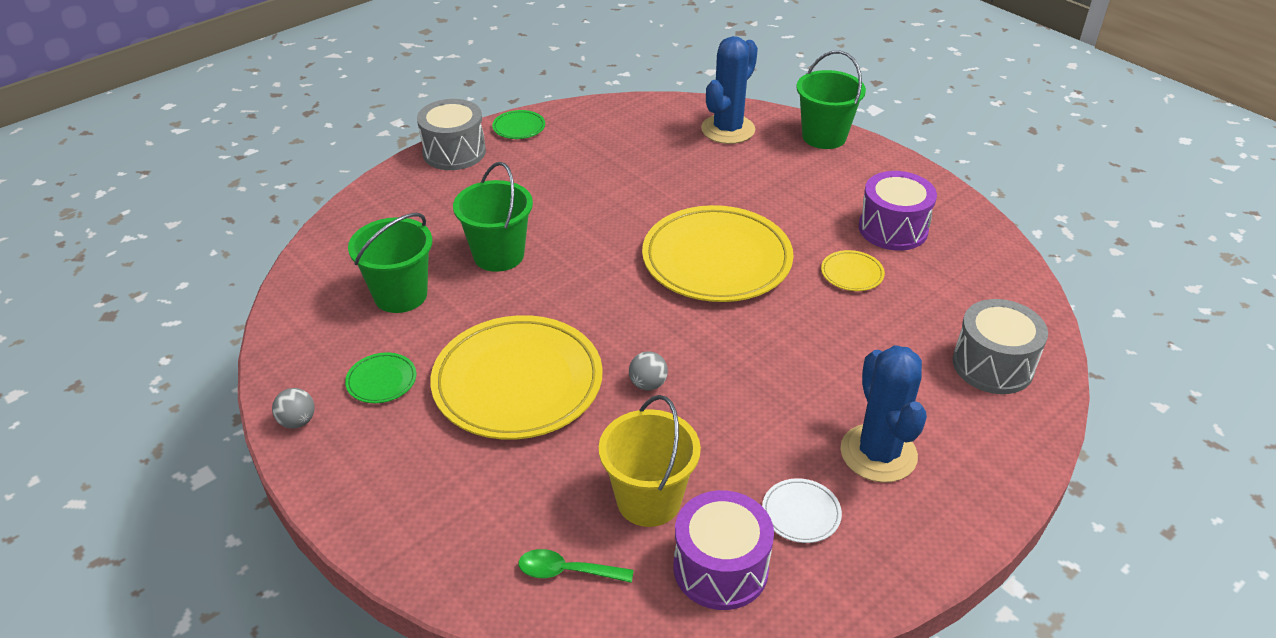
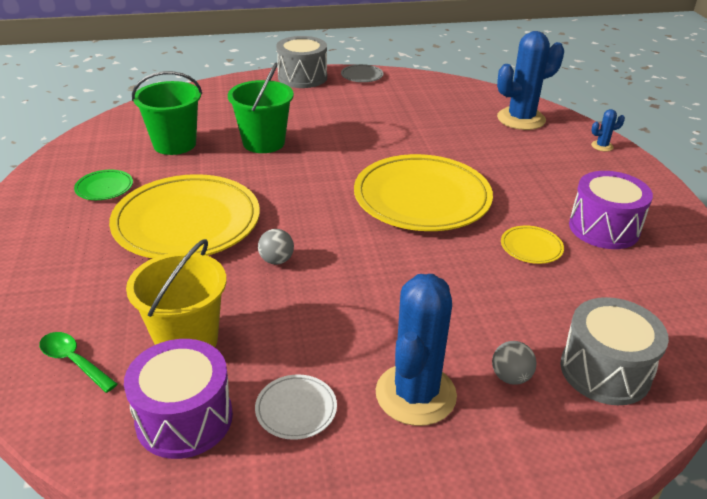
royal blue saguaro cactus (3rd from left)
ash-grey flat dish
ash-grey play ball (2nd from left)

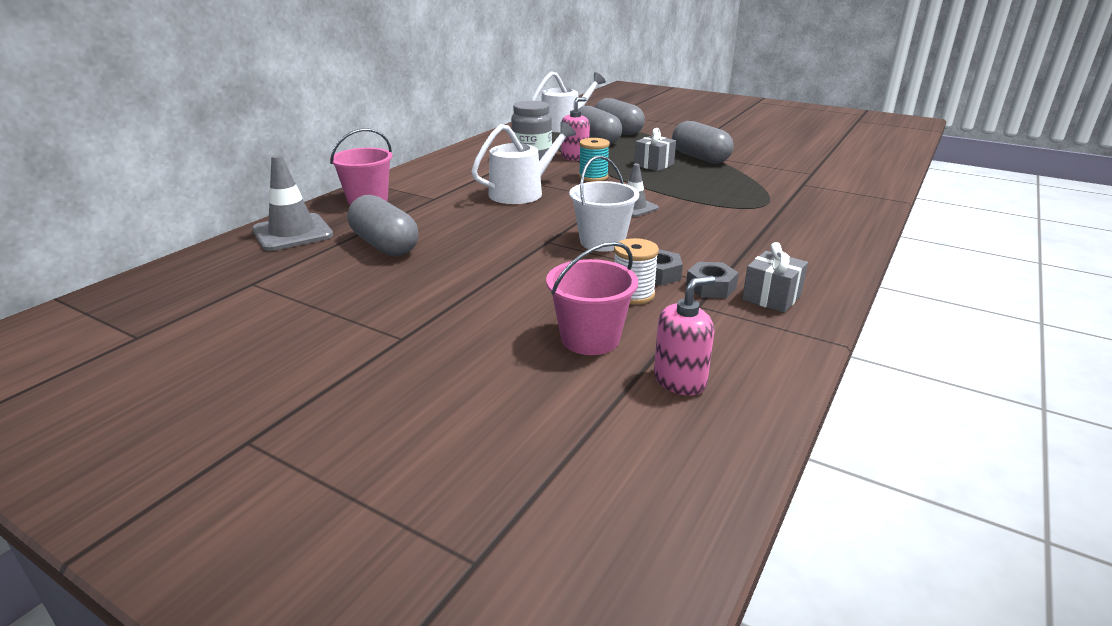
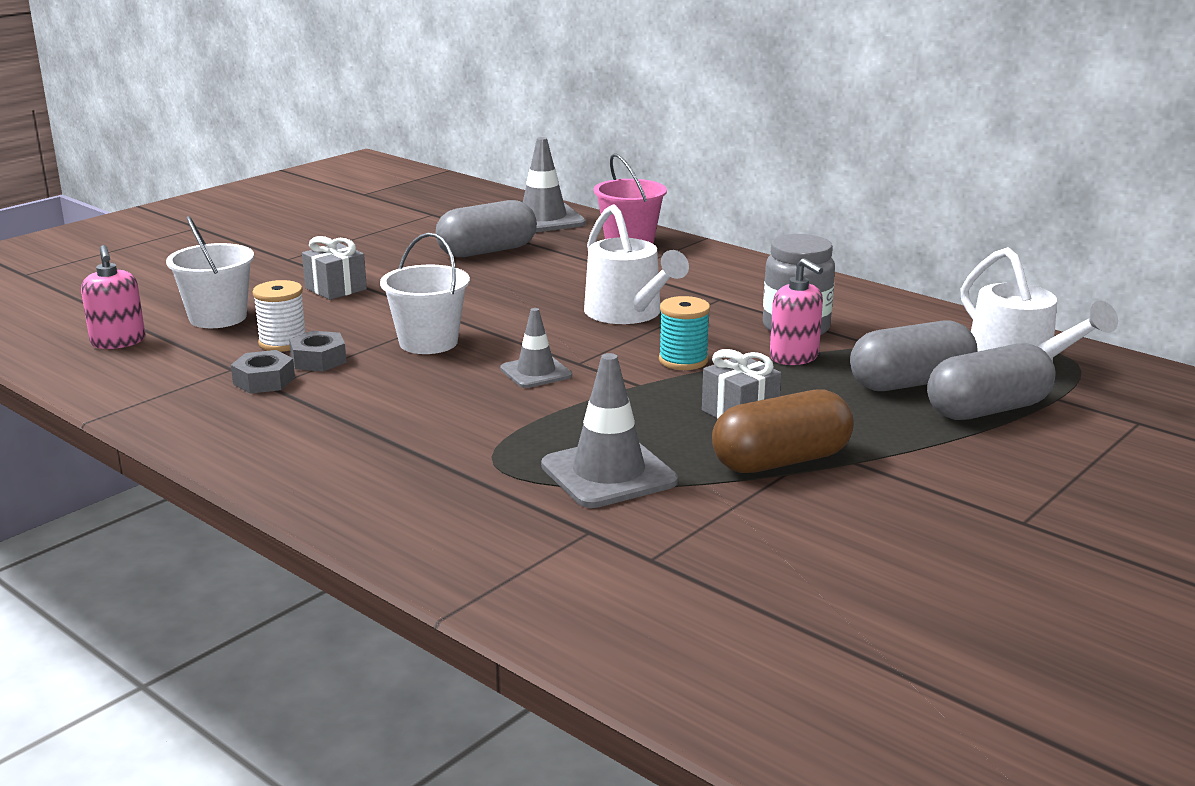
russet pill
snow-white bucket (1st from left)
ash-grey wrapped gift (1st from left)
ash-grey traffic cone (3rd from left)

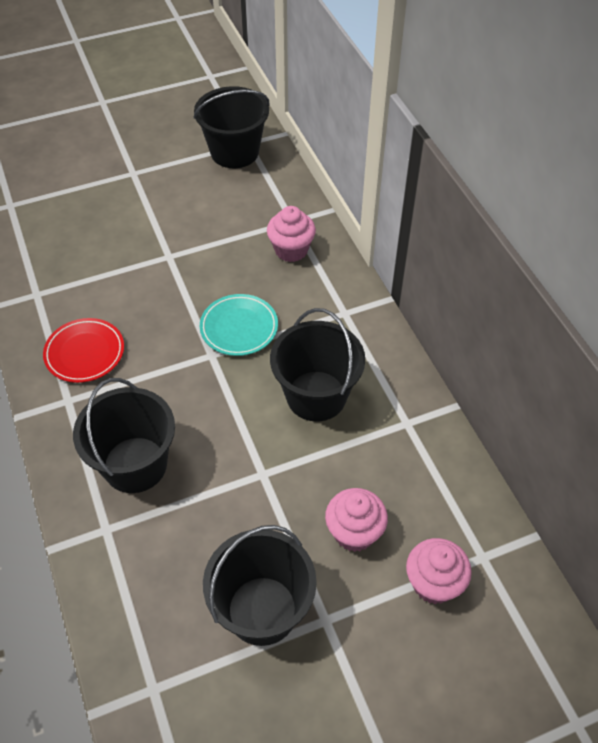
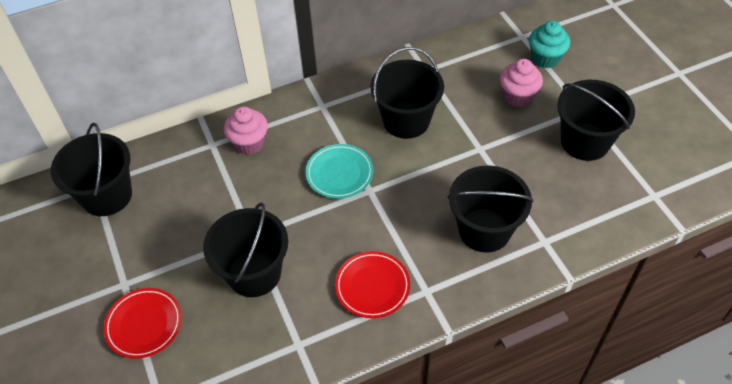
aqua fairy cake
ebony bucket (2nd from left)
crimson flat dish (1st from left)

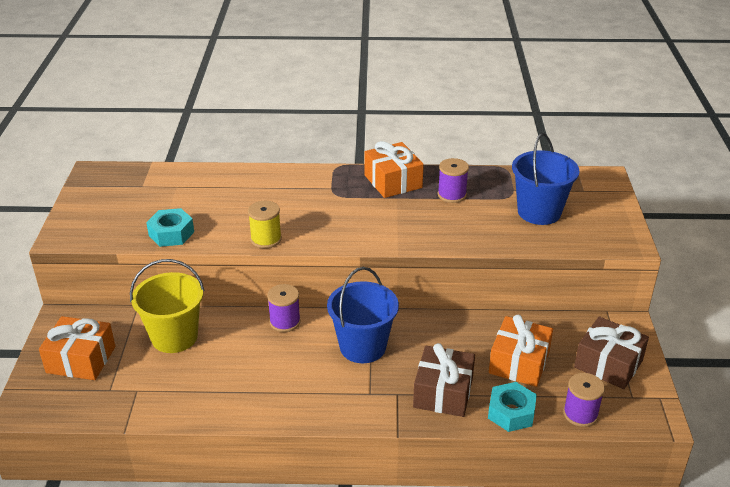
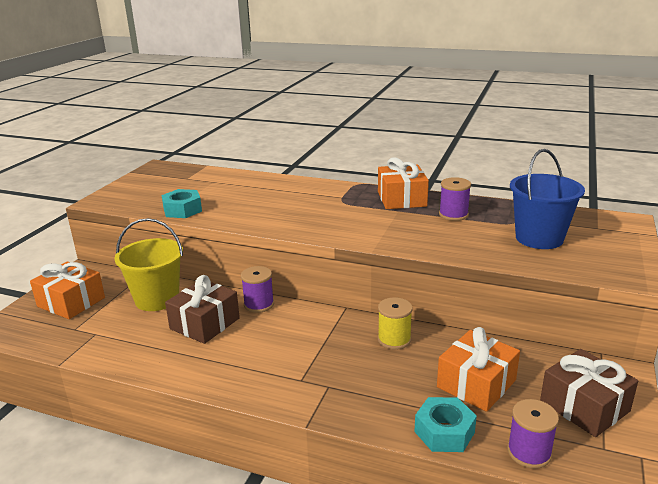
golden spool
royal blue bucket (1st from left in the first image)
russet wrapped gift (1st from left)

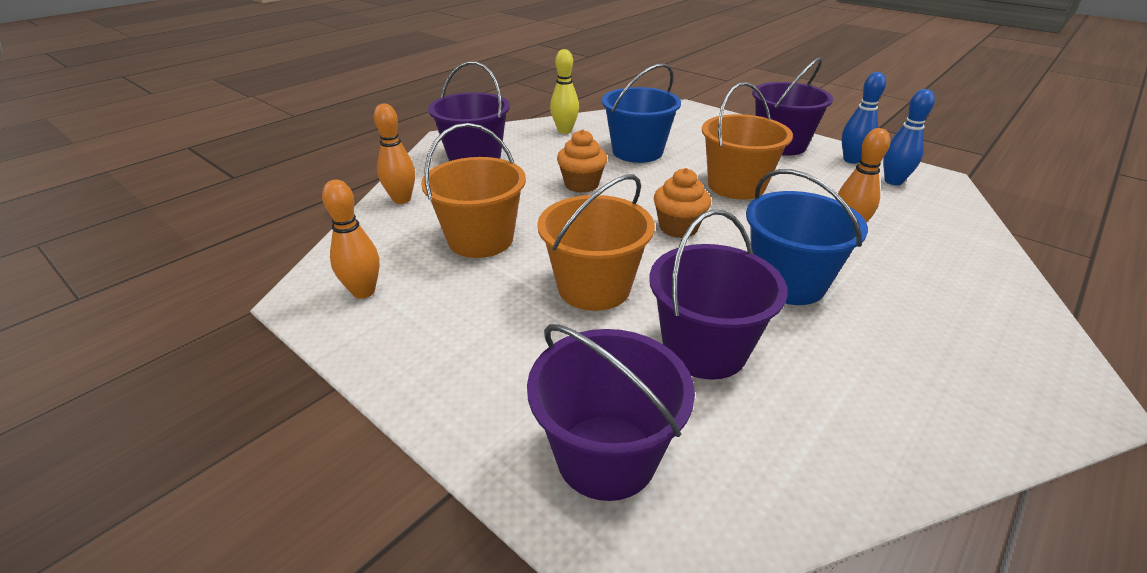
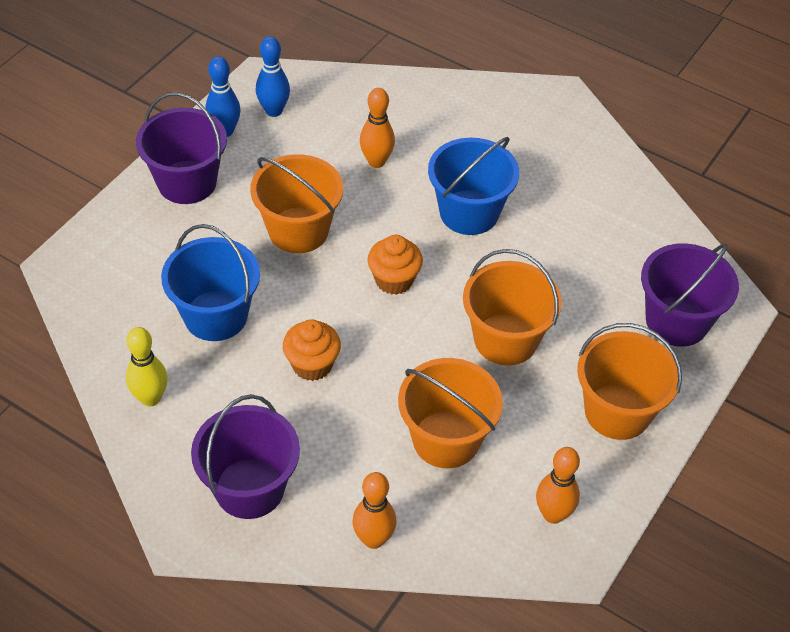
violet bucket (3rd from left in the first image)
orange bucket (4th from left)

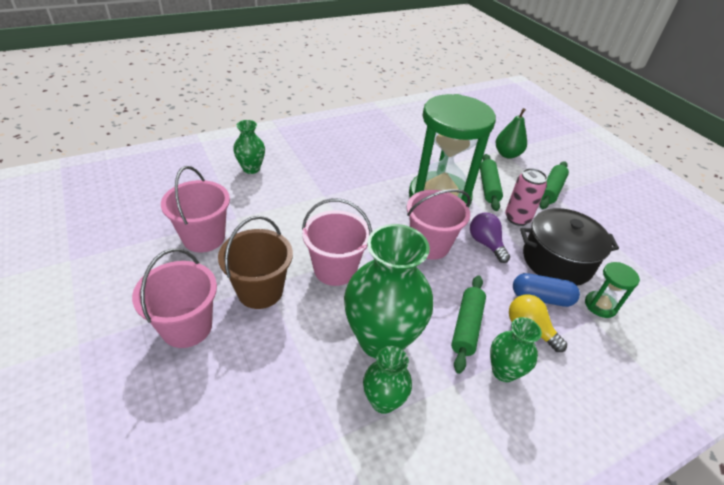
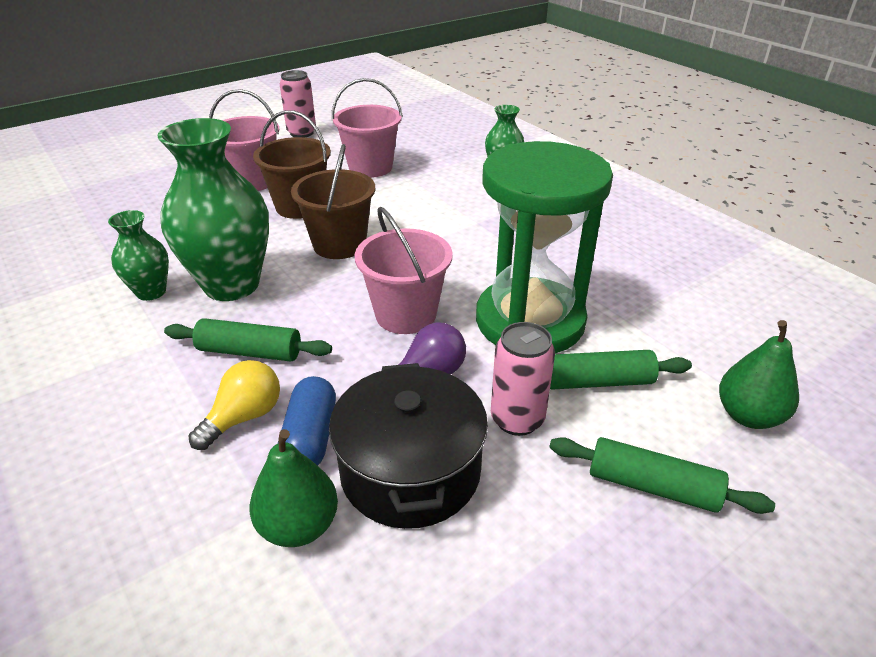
russet bucket (2nd from left)
leaf-green pear (1st from left)
leaf-green vase (4th from left in the first image)
pink can (1st from left)

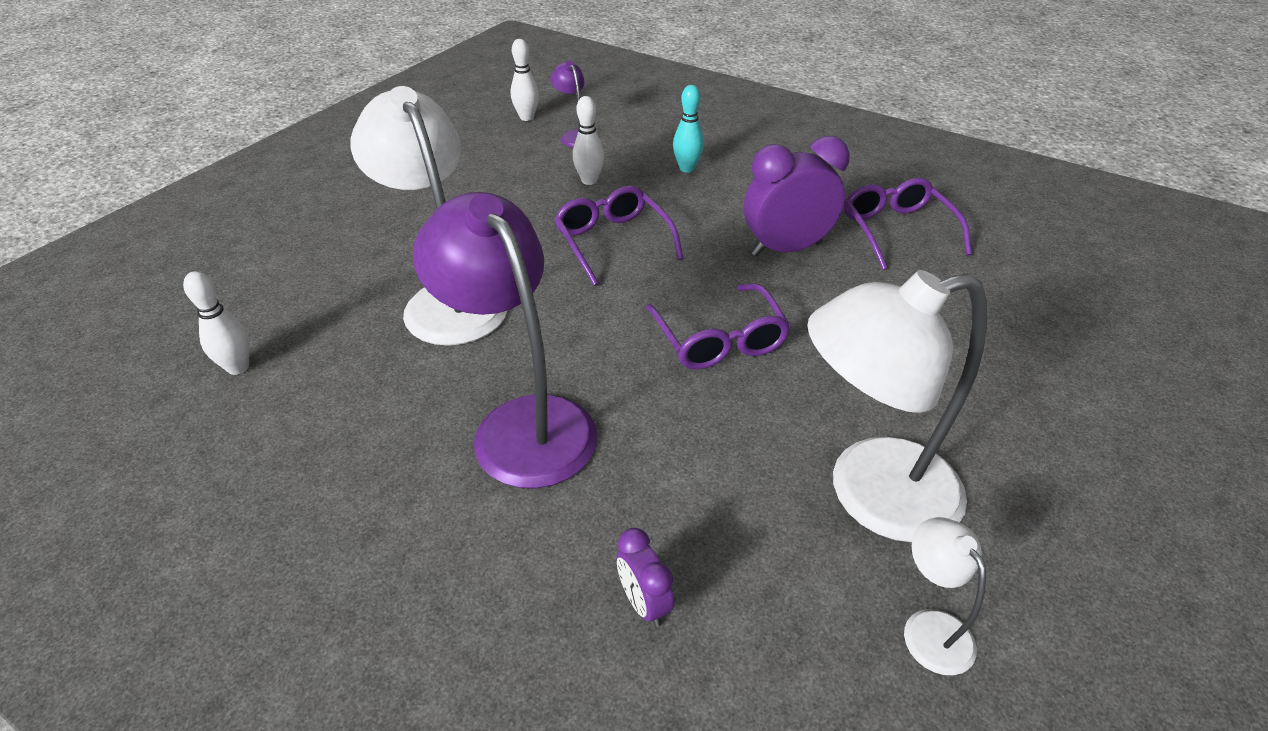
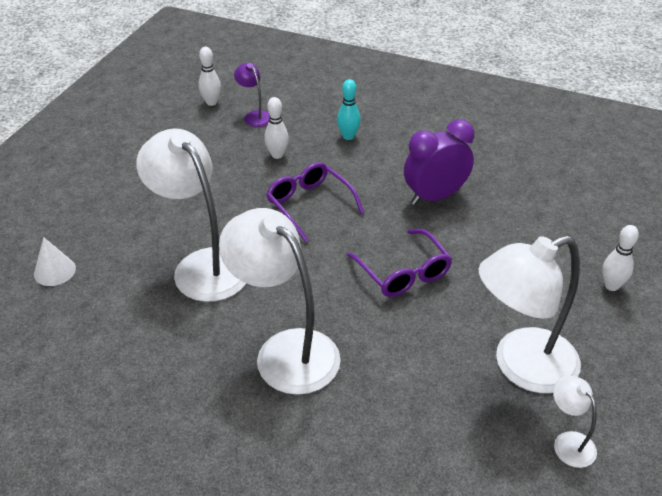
violet eyeglasses (3rd from left in the first image)
snow-white reading lamp (2nd from left)
snow-white skittle (3rd from left)
violet alarm clock (1st from left in the first image)
snow-white solid cone

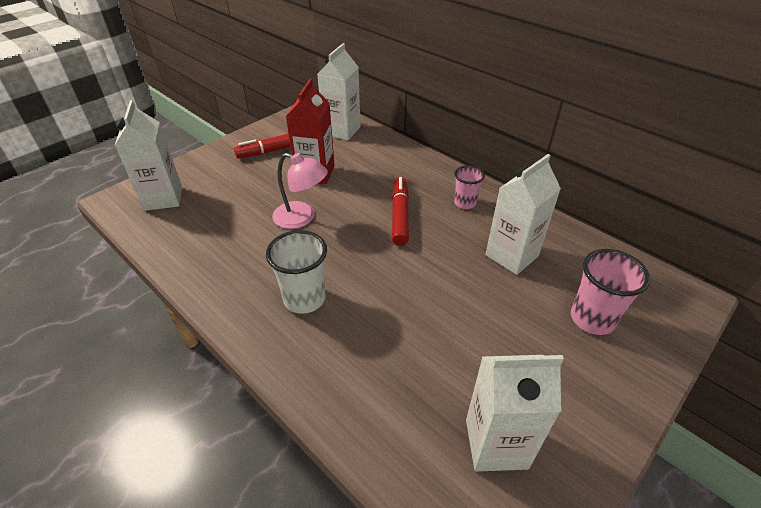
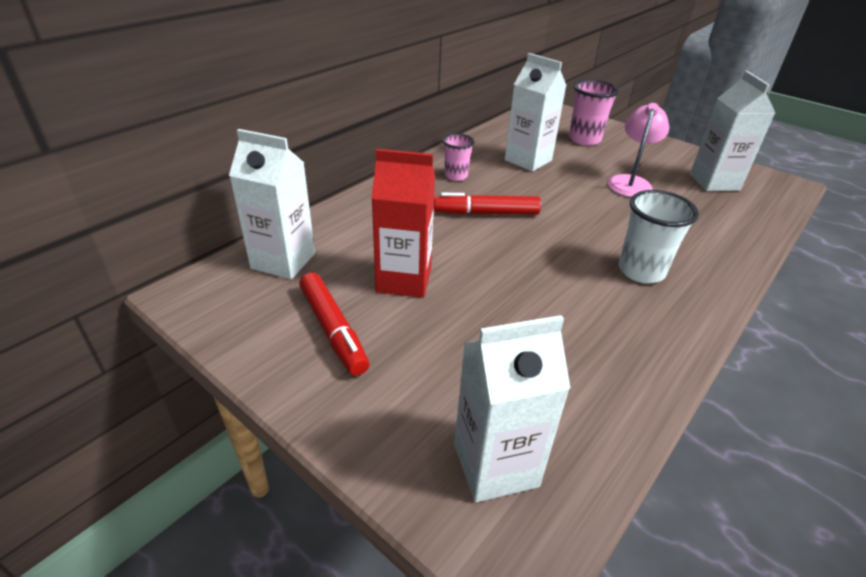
pink reading lamp

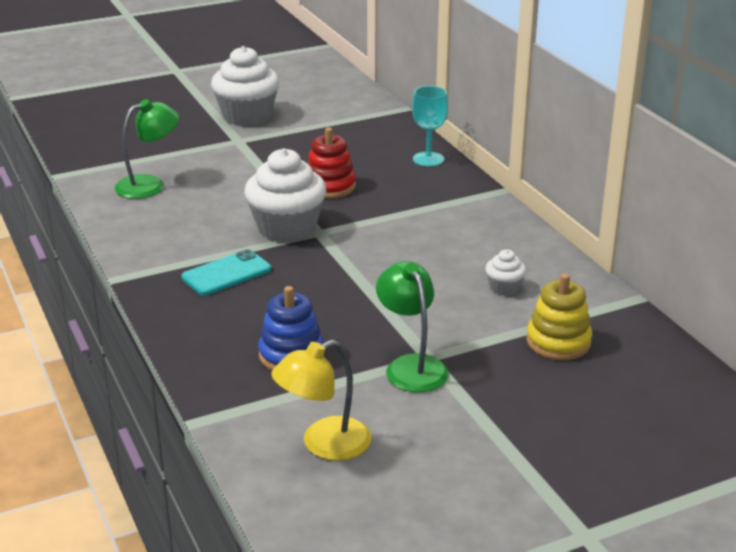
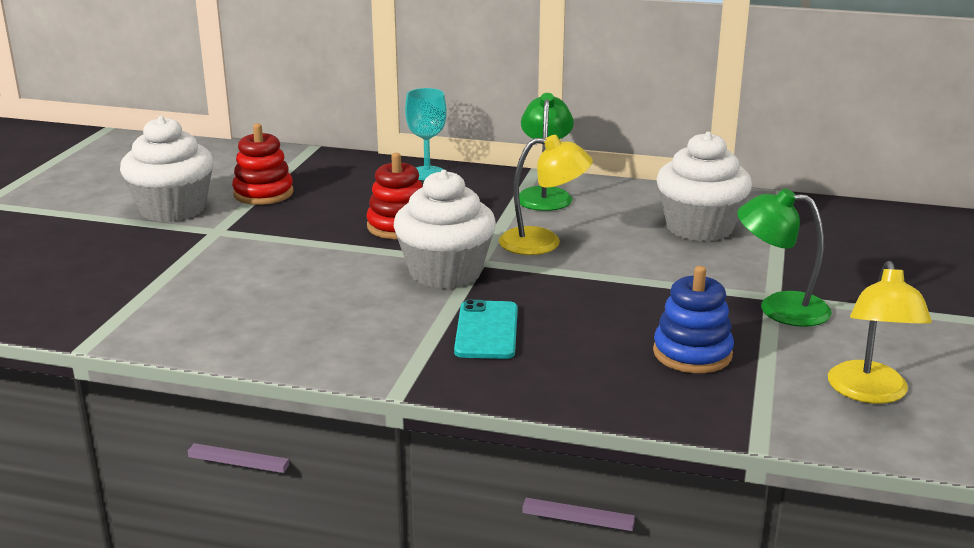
leaf-green reading lamp (1st from left)
snow-white fairy cake (3rd from left)
golden stacking rings
crimson stacking rings (1st from left)
golden reading lamp (1st from left)

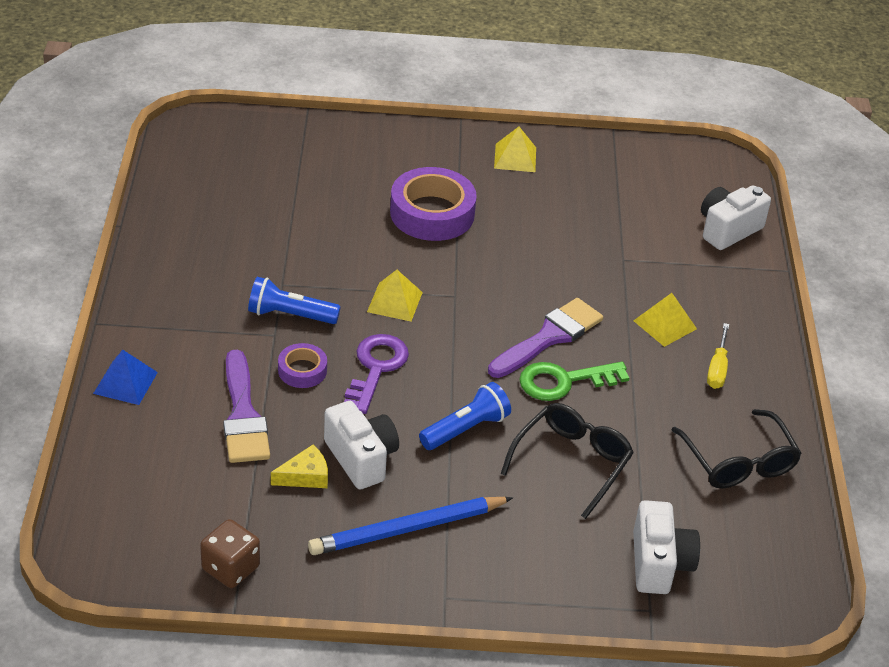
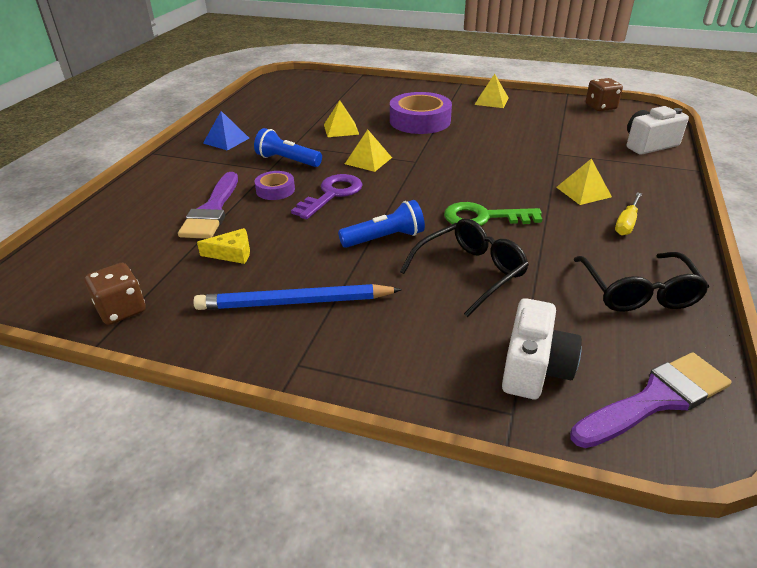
violet paintbrush (2nd from left)
royal blue pyramid shape
snow-white photo camera (1st from left in the first image)
russet dice (2nd from left)
golden pyramid shape (1st from left)

